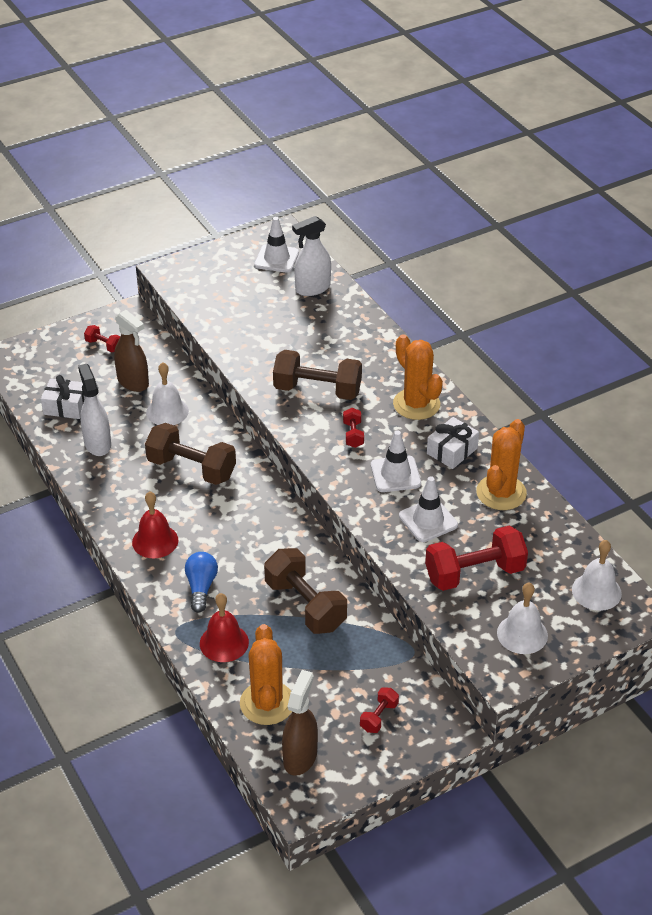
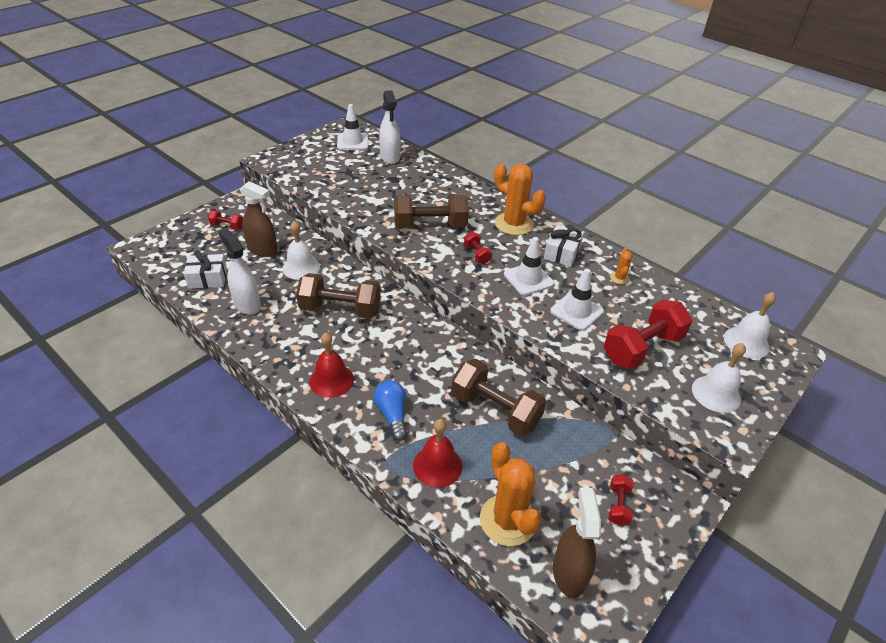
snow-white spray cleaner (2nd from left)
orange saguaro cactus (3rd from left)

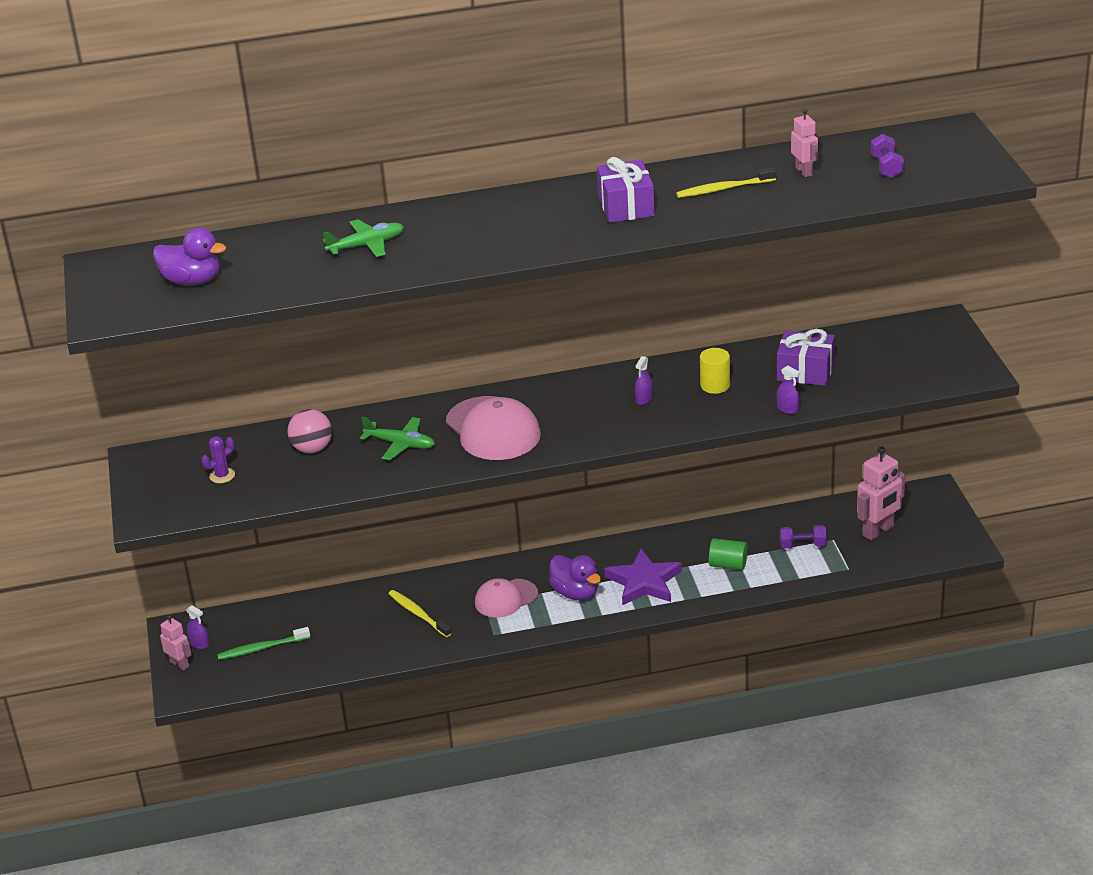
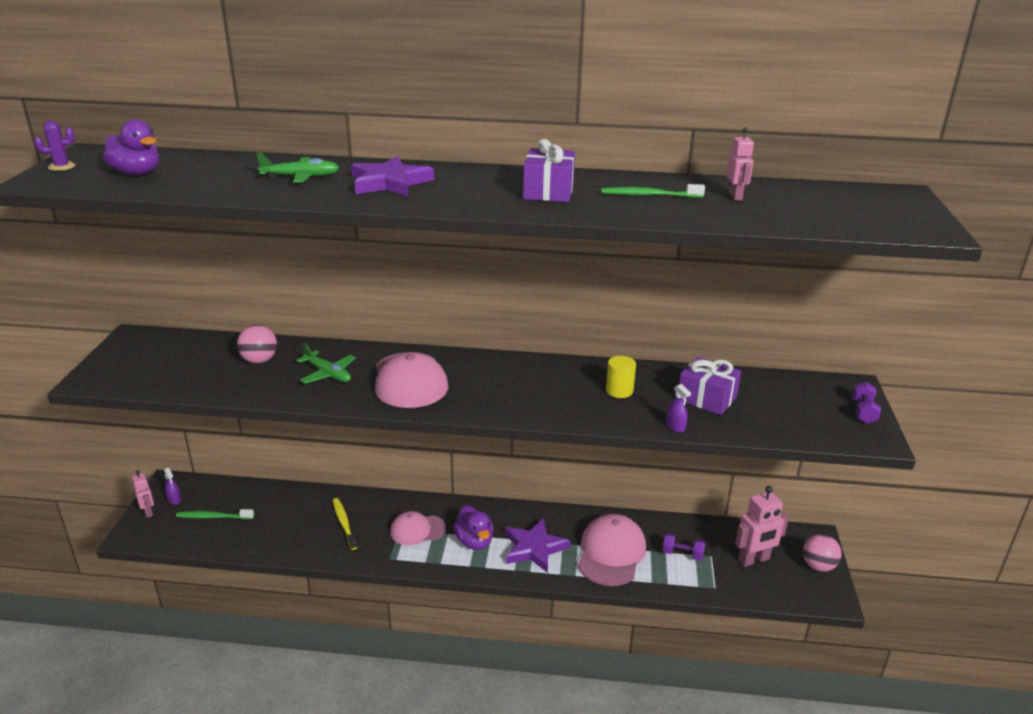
violet hand weight (2nd from left)
leaf-green dental brush (2nd from left)
violet spray cleaner (2nd from left in the first image)
violet saguaro cactus
pink baseball cap (3rd from left)
violet five-pointed star (1st from left)
pink play ball (2nd from left)

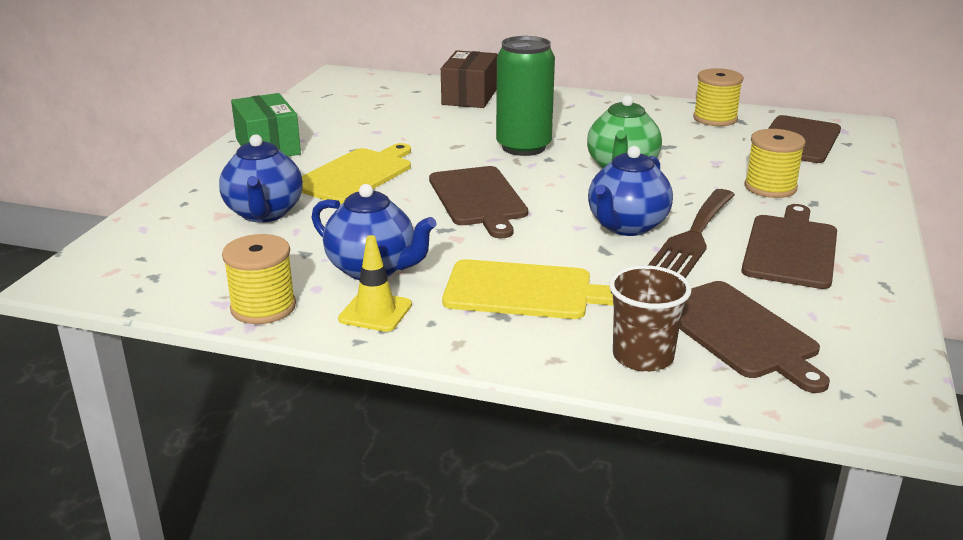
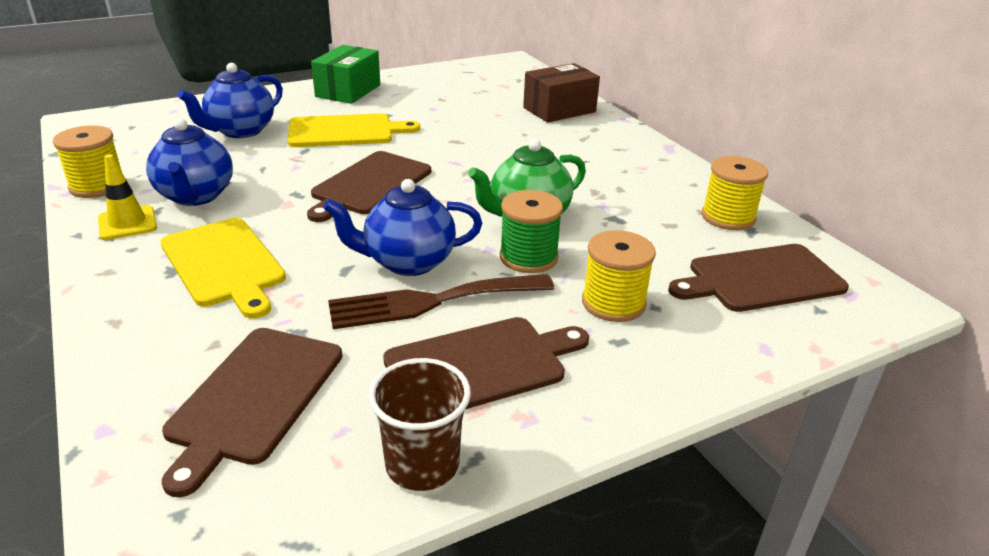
leaf-green can
russet beaker
leaf-green spool

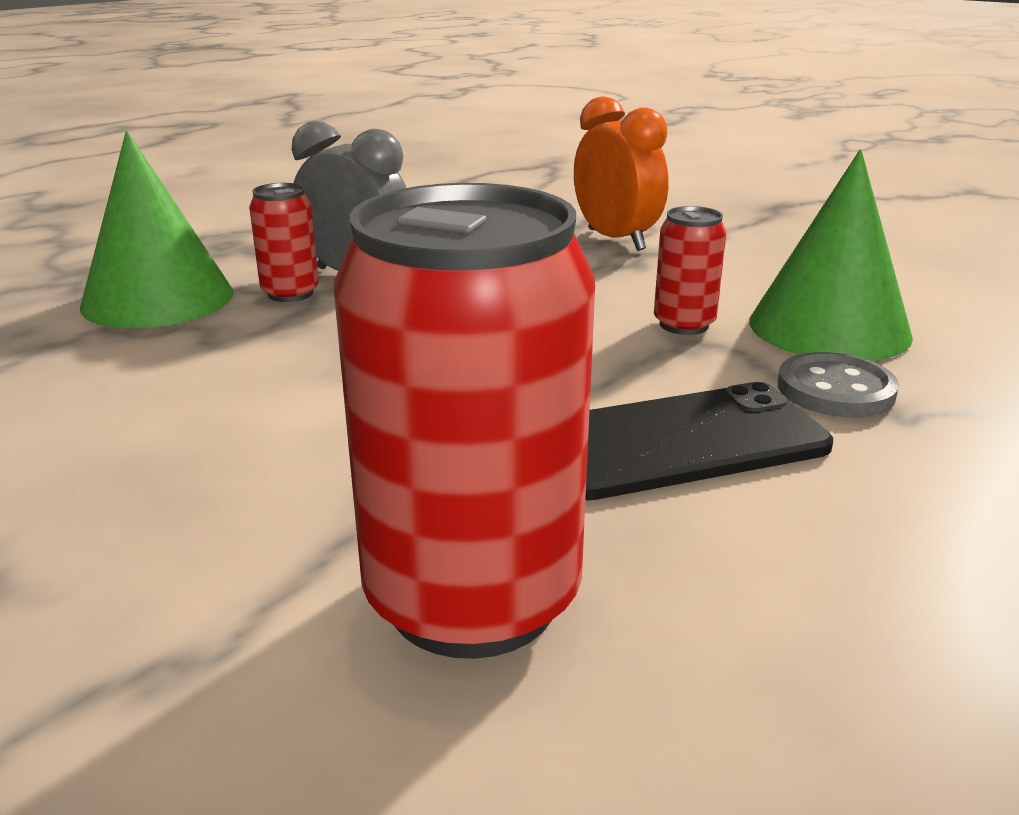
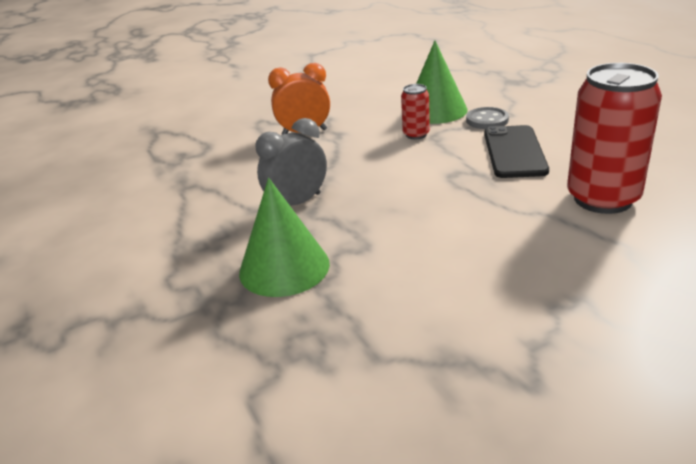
crimson can (1st from left in the first image)

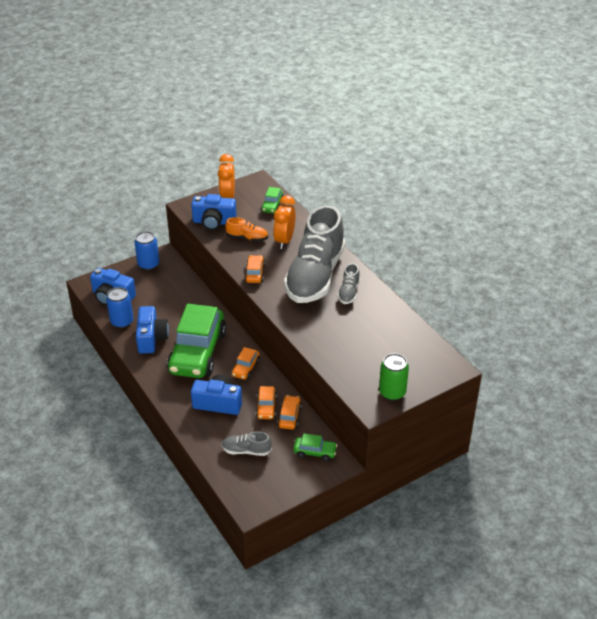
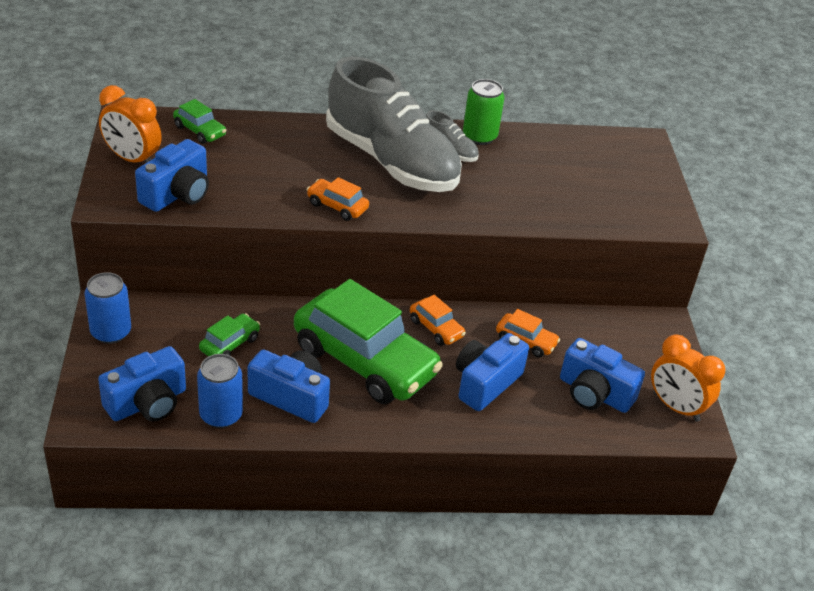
orange alarm clock (2nd from left)
orange shoe
leaf-green can
orange automobile (4th from left in the first image)
royal blue photo camera (5th from left)
leaf-green automobile (2nd from left)

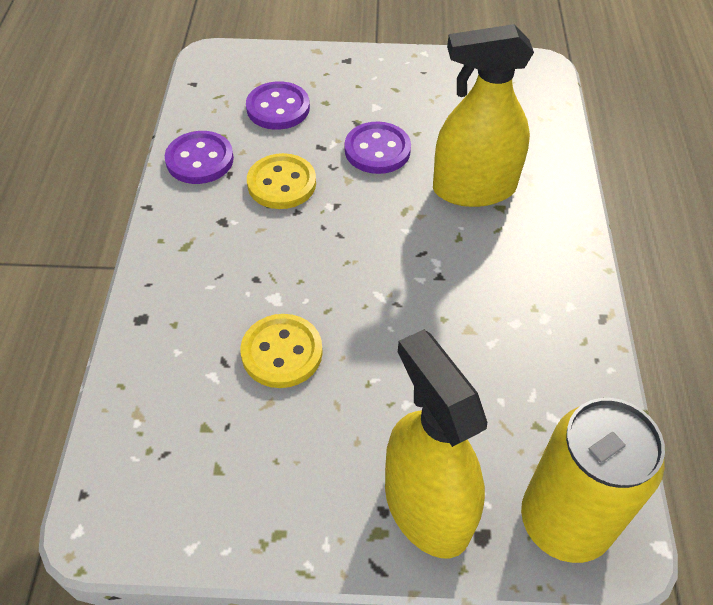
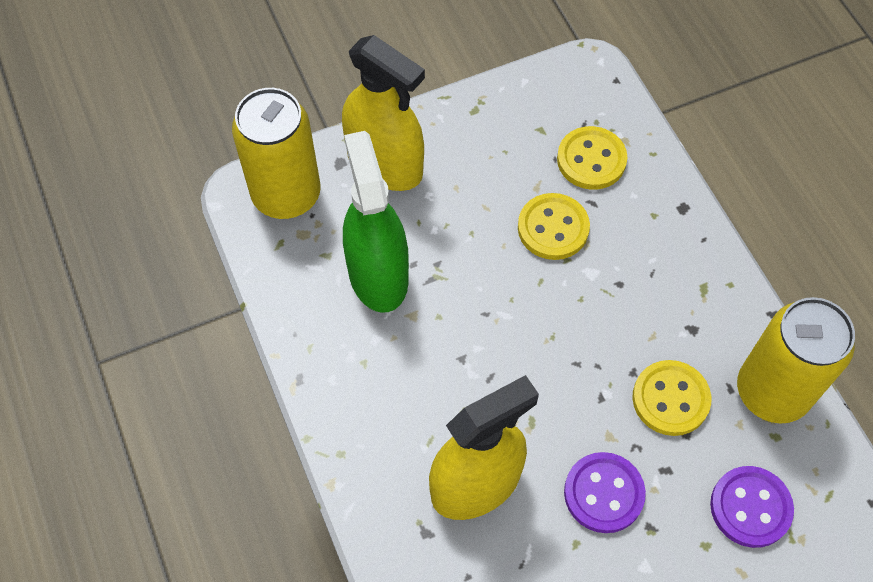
golden can (2nd from left)
golden sewing button (2nd from left)
leaf-green spray cleaner

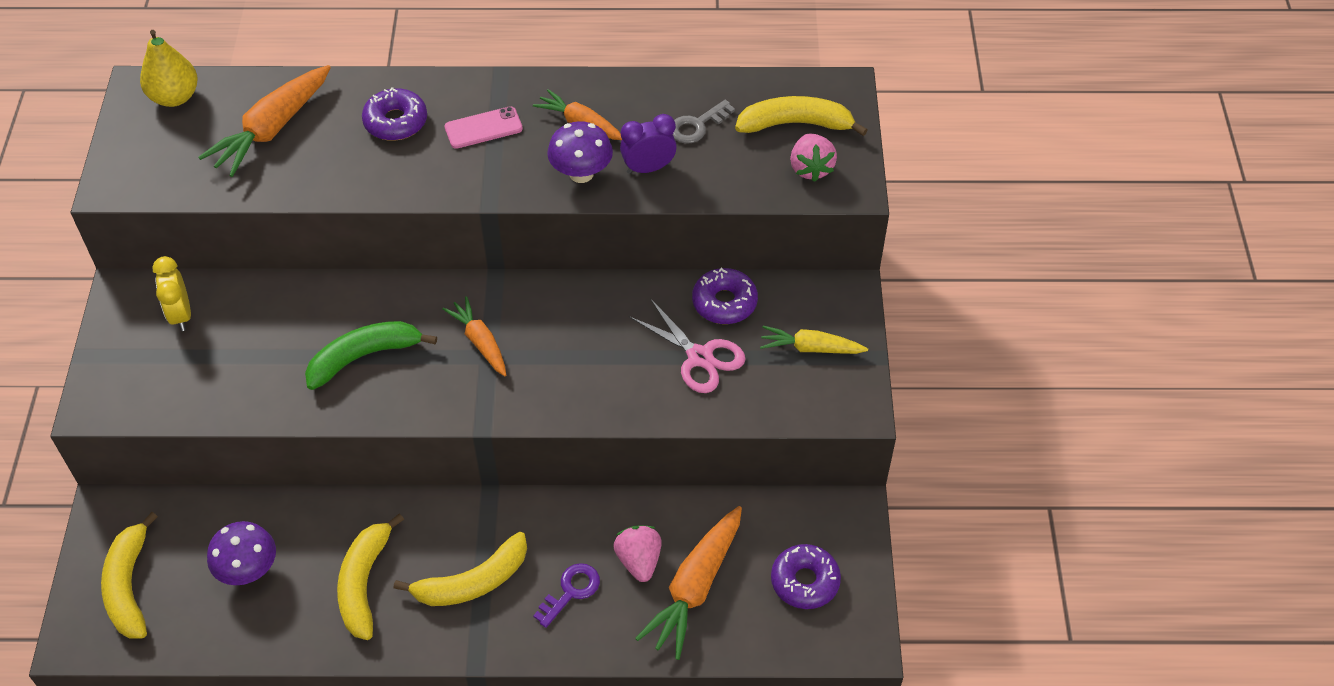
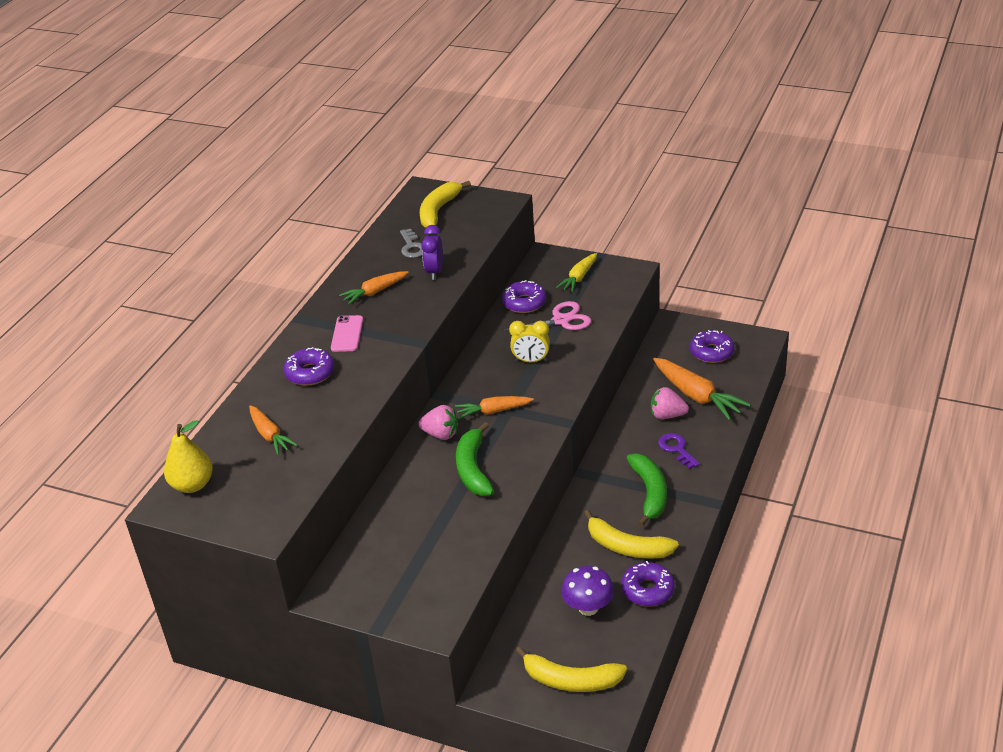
orange root vegetable (1st from left)
violet toadstool (2nd from left in the first image)
pink berry (1st from left)
golden alarm clock
leaf-green banana (2nd from left)
violet glazed donut (3rd from left)

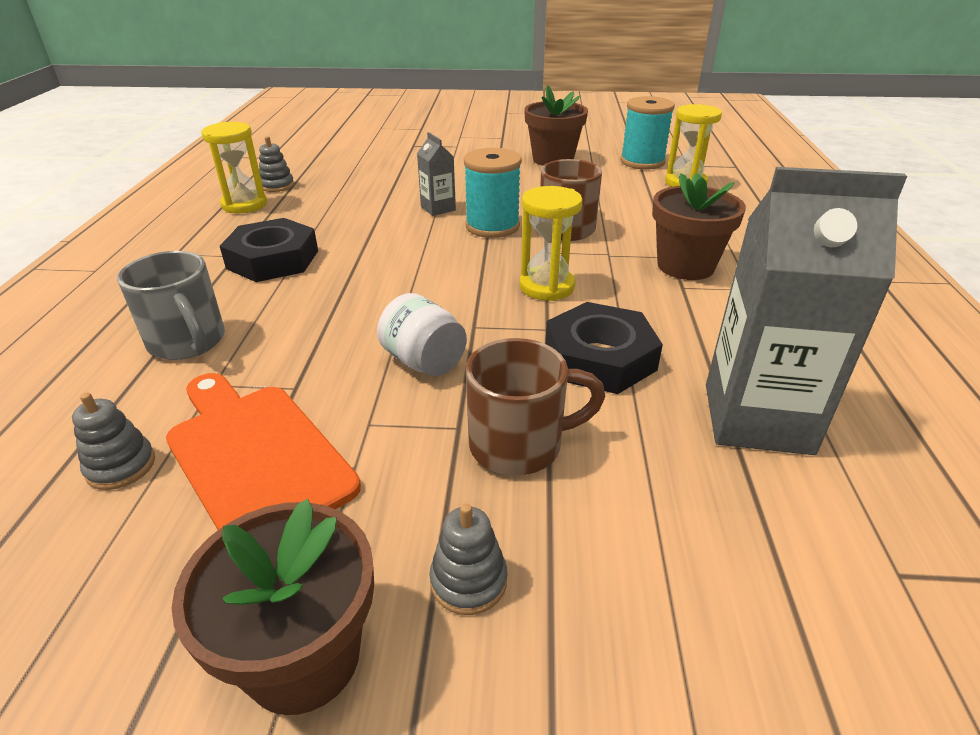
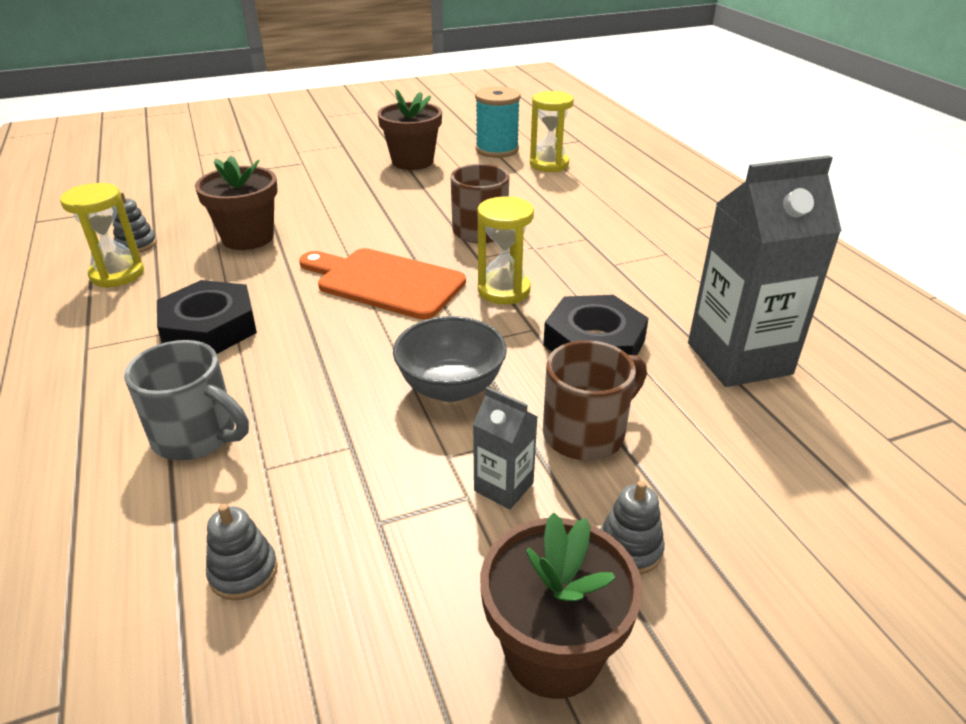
ash-grey milk carton (1st from left)
aqua spool (1st from left in the first image)
russet flower pot (1st from left)
ash-grey serving bowl
orange bread board

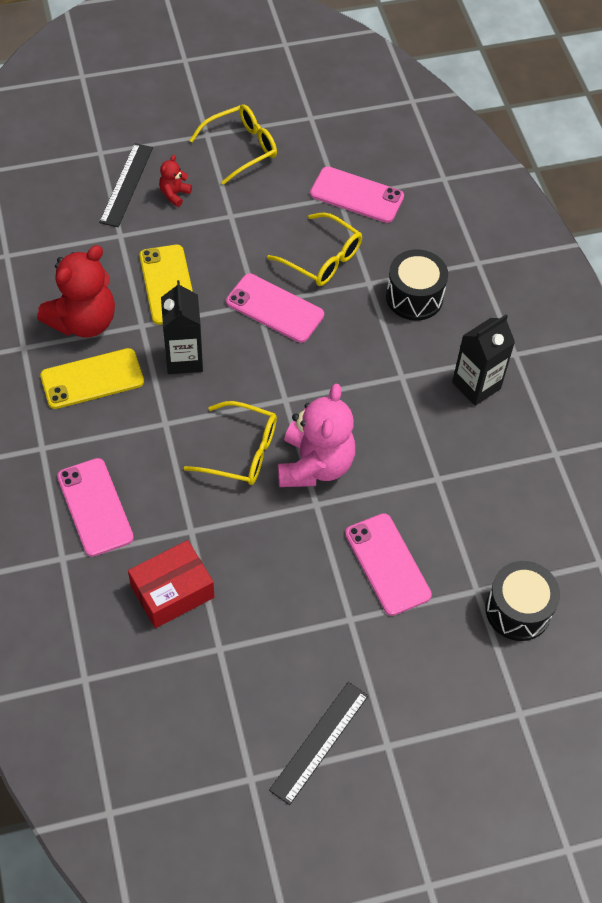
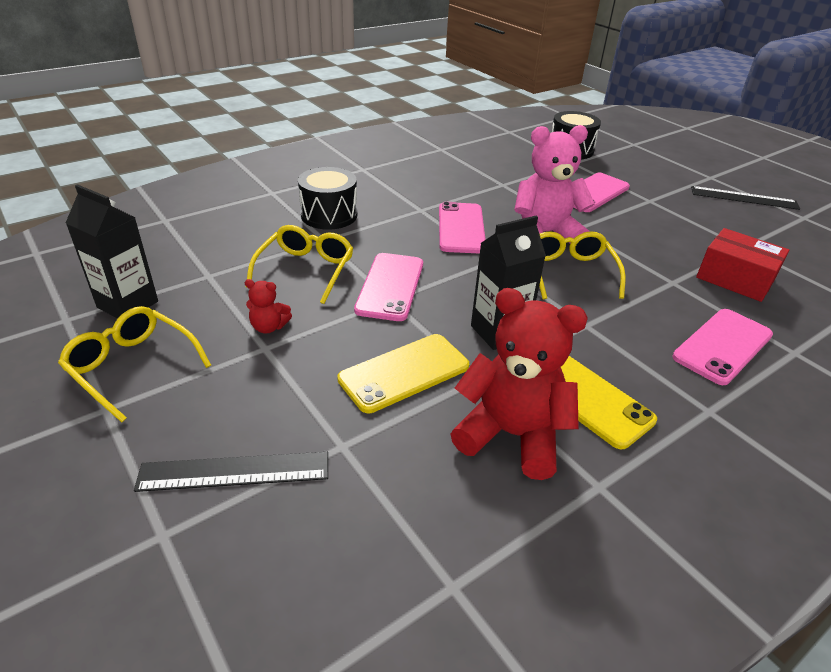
crimson teddy (1st from left)
pink mobile phone (2nd from left)
ebony milk carton (1st from left)

